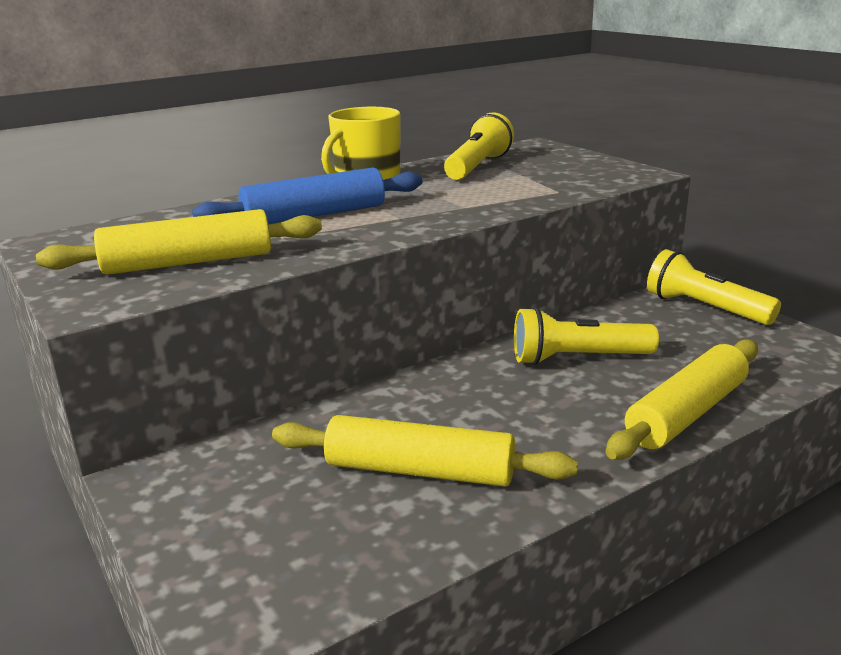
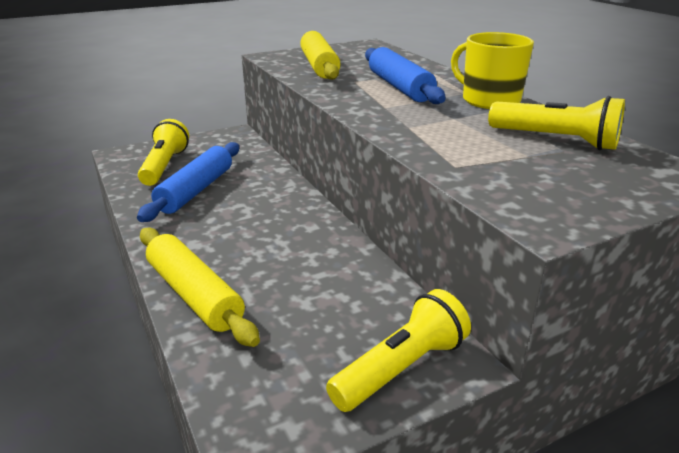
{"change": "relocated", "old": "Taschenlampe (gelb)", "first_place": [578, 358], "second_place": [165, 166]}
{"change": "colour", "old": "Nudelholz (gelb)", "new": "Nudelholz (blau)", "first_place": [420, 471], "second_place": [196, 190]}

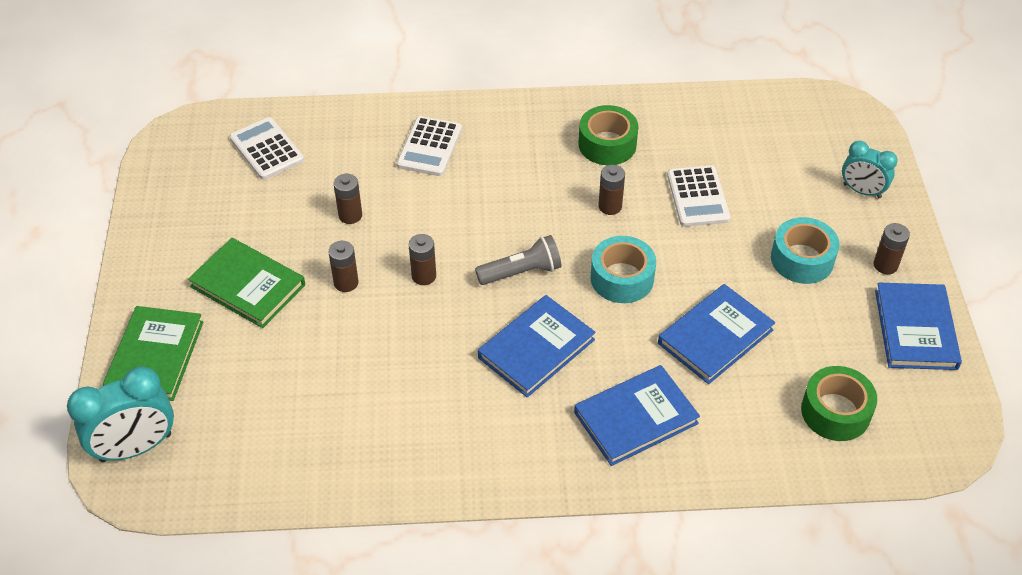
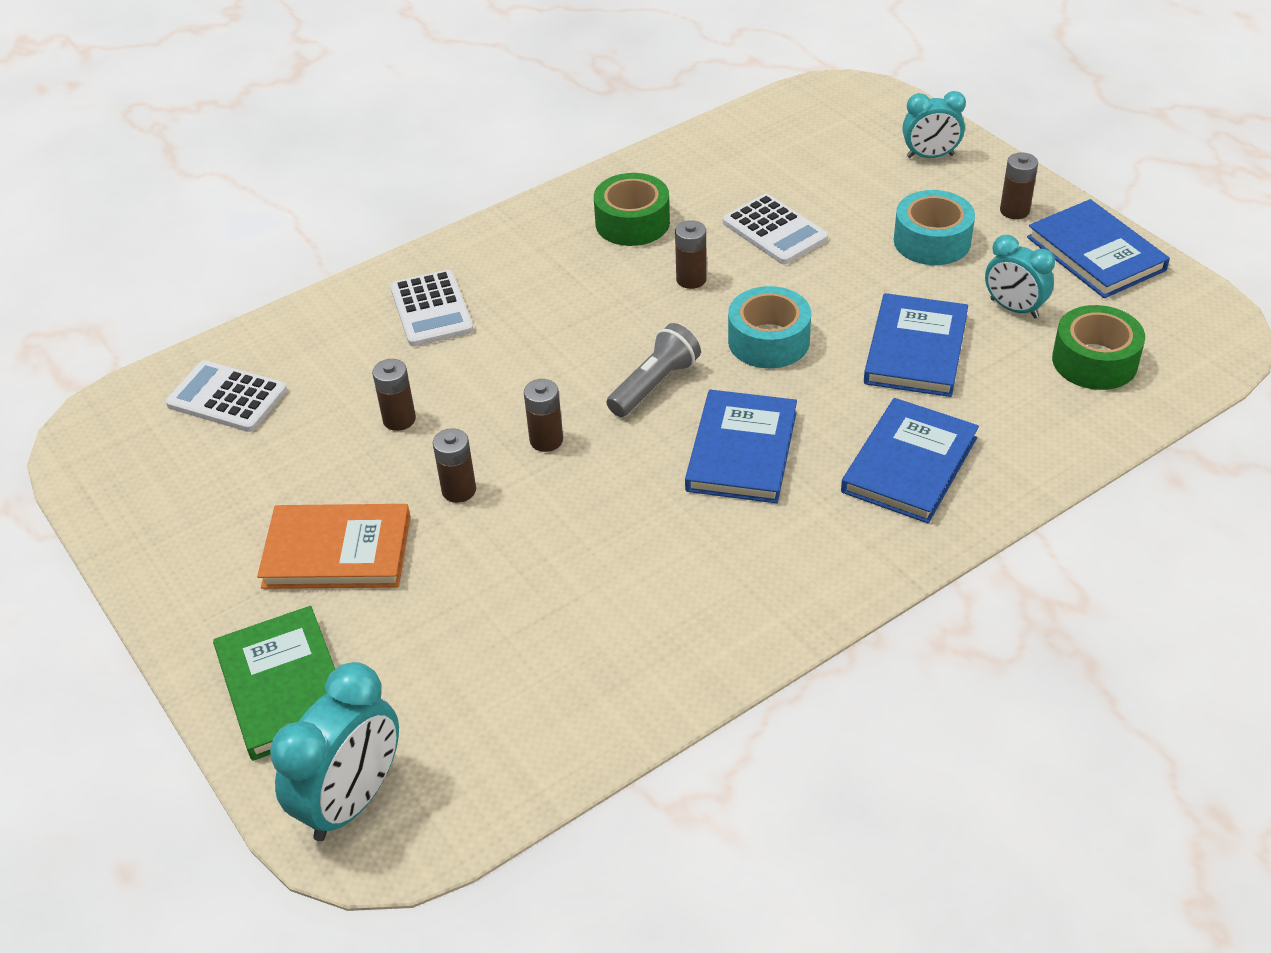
{"change": "colour", "old": "Buch (grün)", "new": "Buch (orange)", "first_place": [248, 286], "second_place": [337, 551]}
{"change": "appeared", "new": "Wecker (türkis)", "second_place": [1014, 308]}

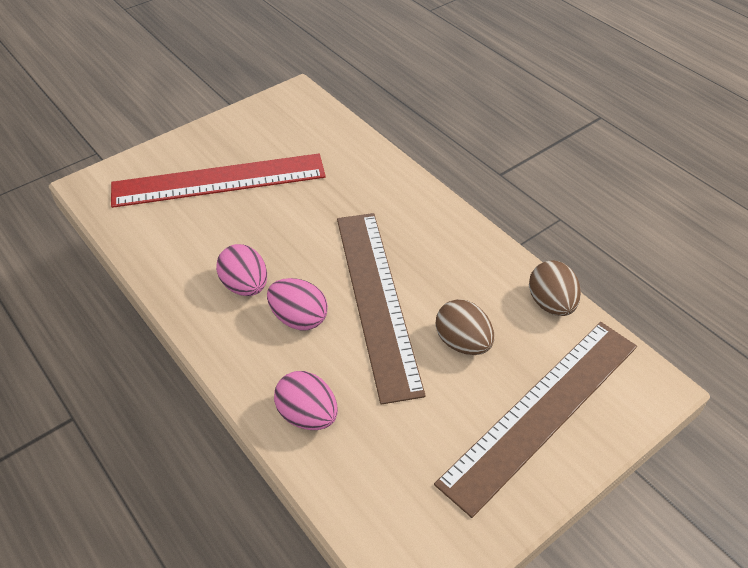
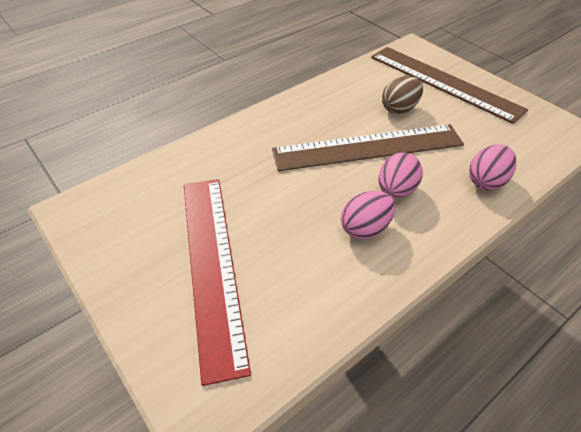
{"change": "missing", "old": "Ei (braun)", "first_place": [551, 304]}

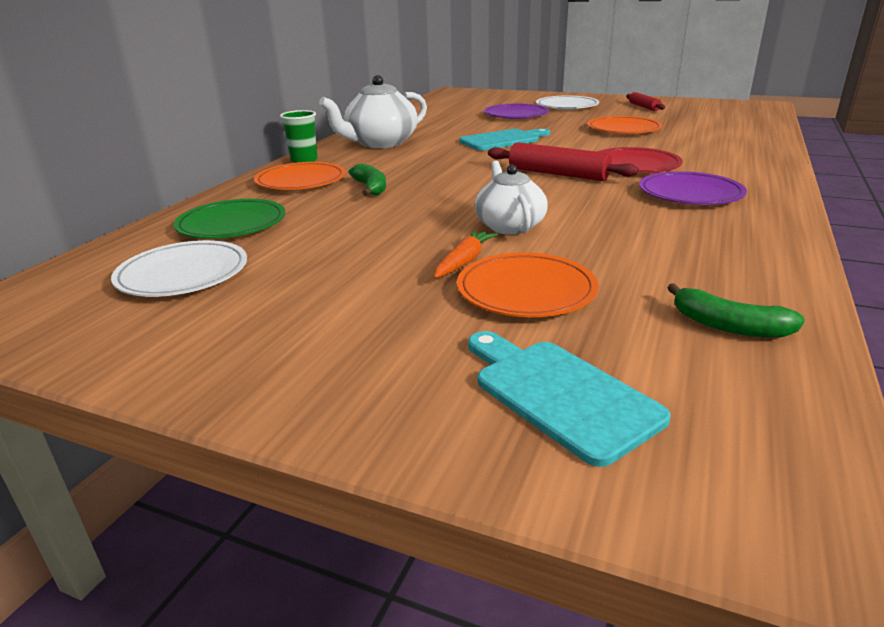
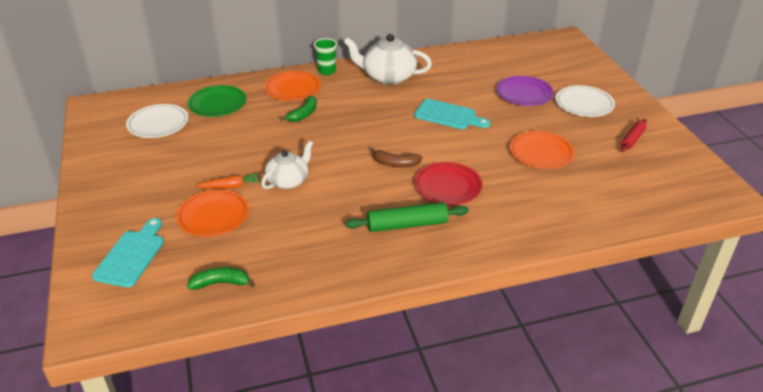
{"change": "exchanged", "old": "Nudelholz (rot)", "new": "Banane (braun)", "first_place": [558, 174], "second_place": [395, 164]}
{"change": "exchanged", "old": "Teller (lila)", "new": "Nudelholz (grün)", "first_place": [690, 194], "second_place": [407, 225]}
{"change": "spun", "old": "Banane (grün)", "first_place": [728, 326], "second_place": [221, 283], "degrees": 90}

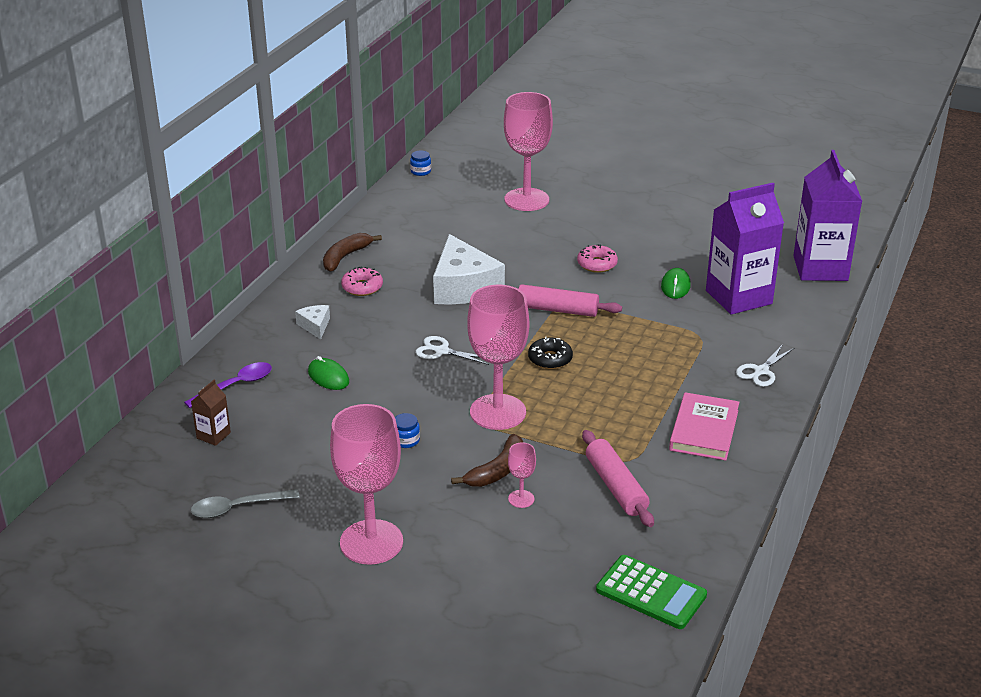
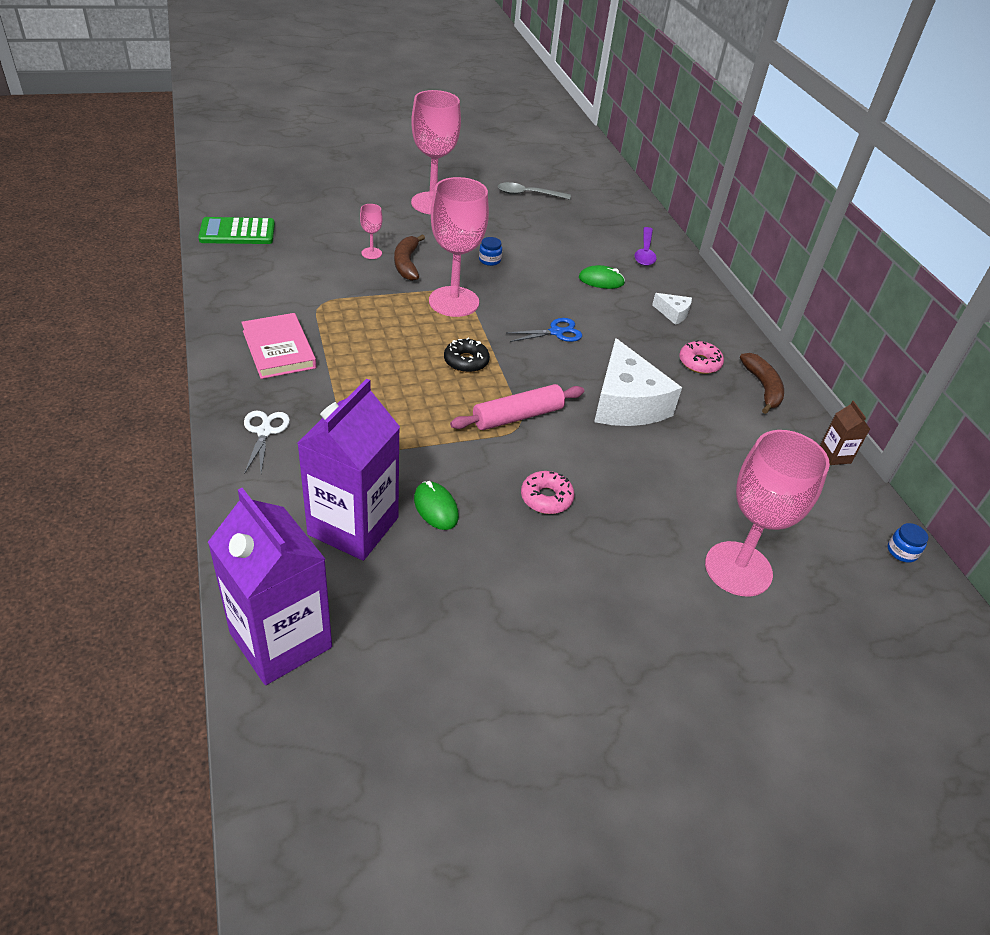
{"change": "spun", "old": "Käse (weiß)", "first_place": [463, 287], "second_place": [626, 403], "degrees": -135}
{"change": "colour", "old": "Schere (weiß)", "new": "Schere (blau)", "first_place": [441, 351], "second_place": [556, 332]}
{"change": "relocated", "old": "Getränkekarton (braun)", "first_place": [213, 435], "second_place": [834, 456]}
{"change": "missing", "old": "Nudelholz (rosa)", "first_place": [616, 487]}
{"change": "spun", "old": "Löffel (grau)", "first_place": [237, 508], "second_place": [528, 194], "degrees": -120}

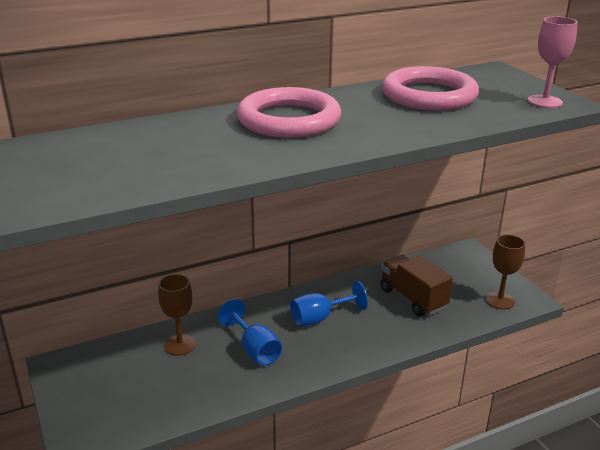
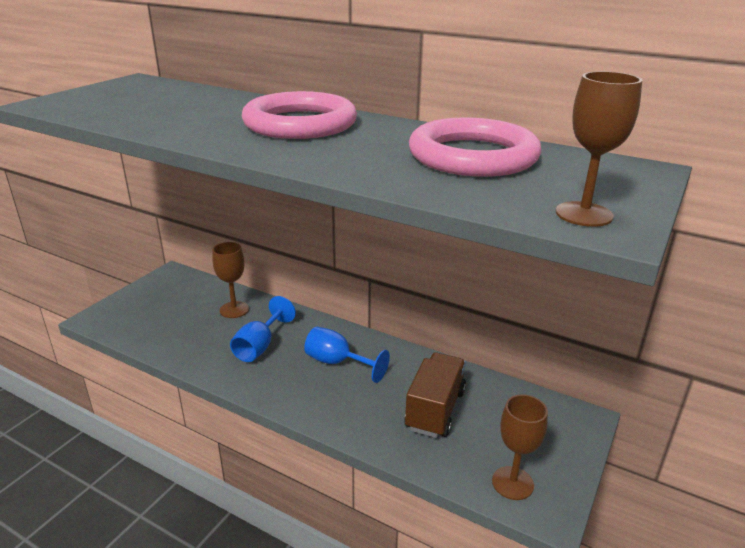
{"change": "colour", "old": "Kelch (rosa)", "new": "Kelch (braun)", "first_place": [545, 101], "second_place": [584, 214]}

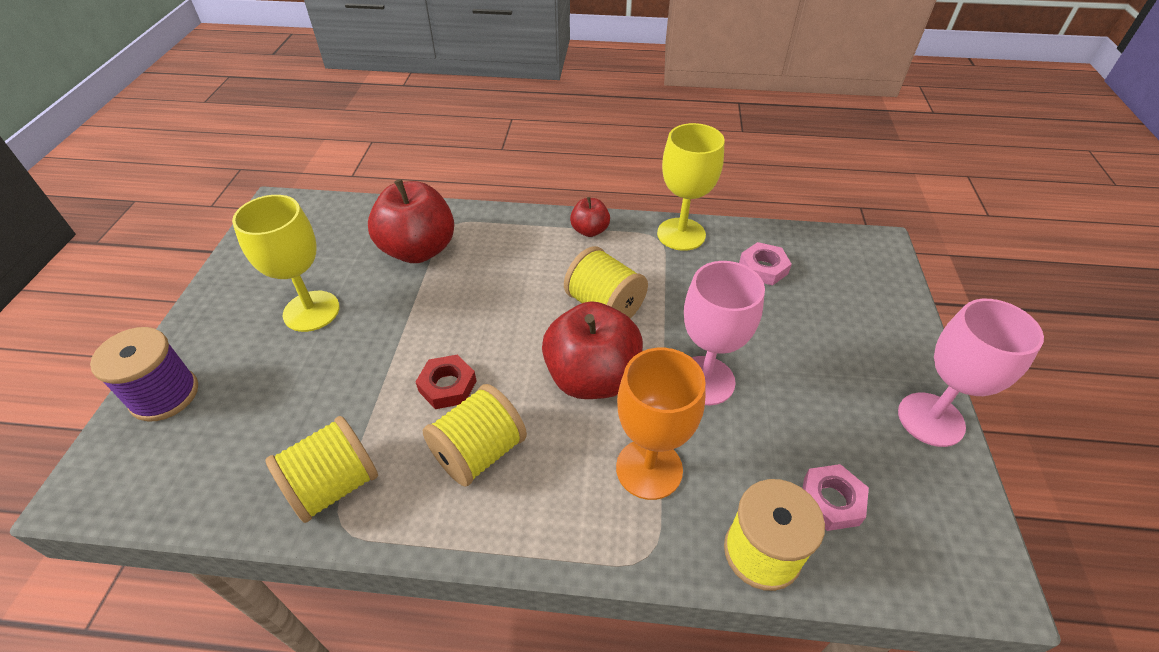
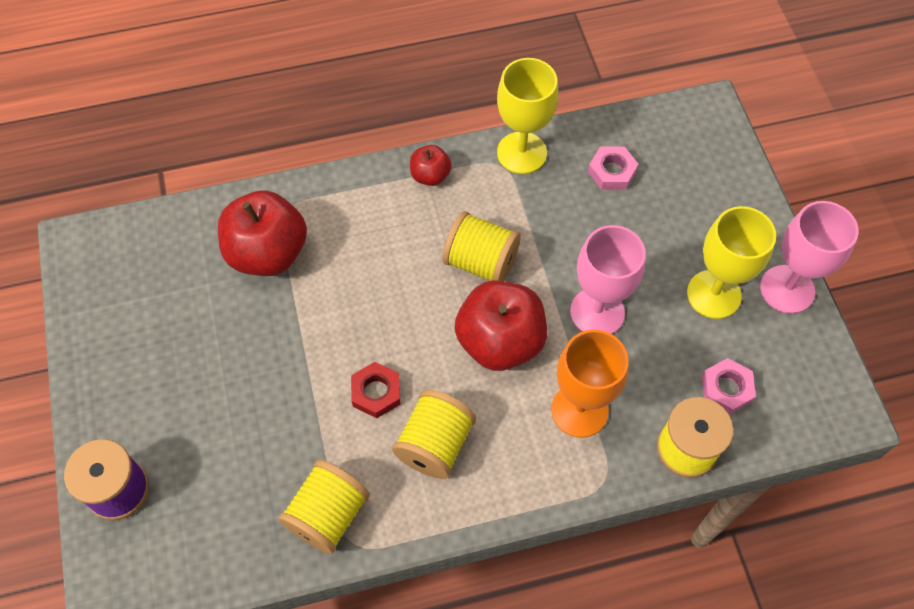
{"change": "relocated", "old": "Kelch (gelb)", "first_place": [311, 311], "second_place": [713, 294]}

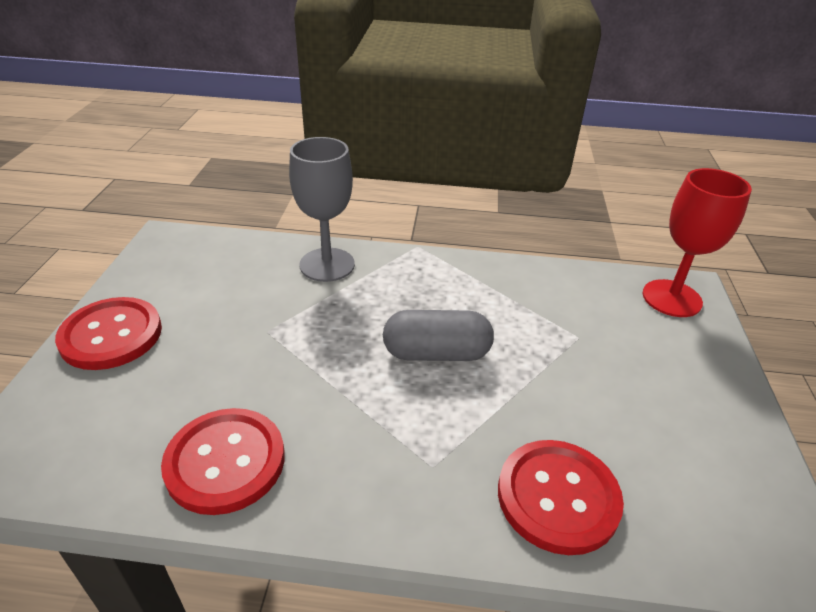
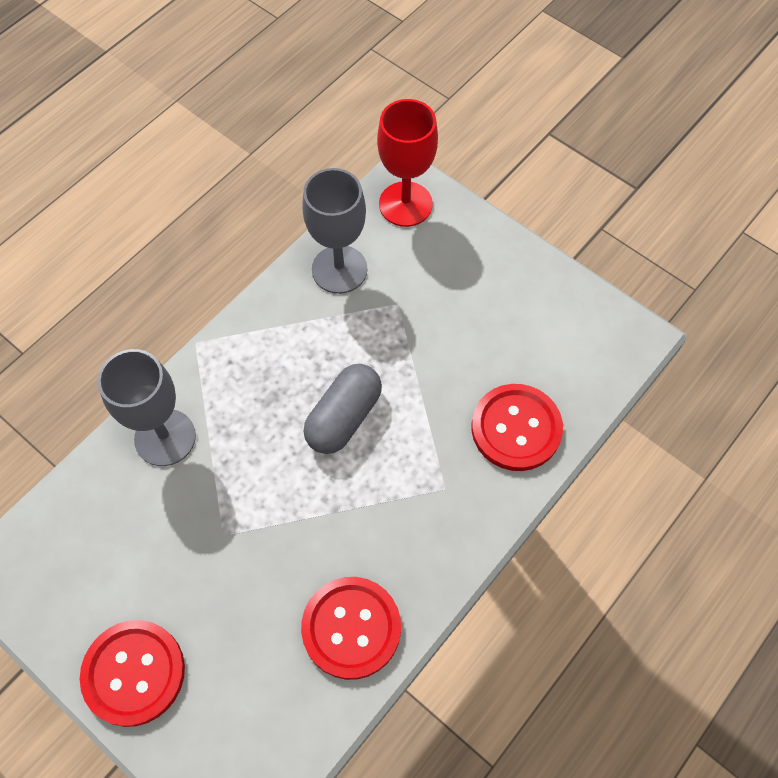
{"change": "appeared", "new": "Kelch (grau)", "second_place": [339, 269]}

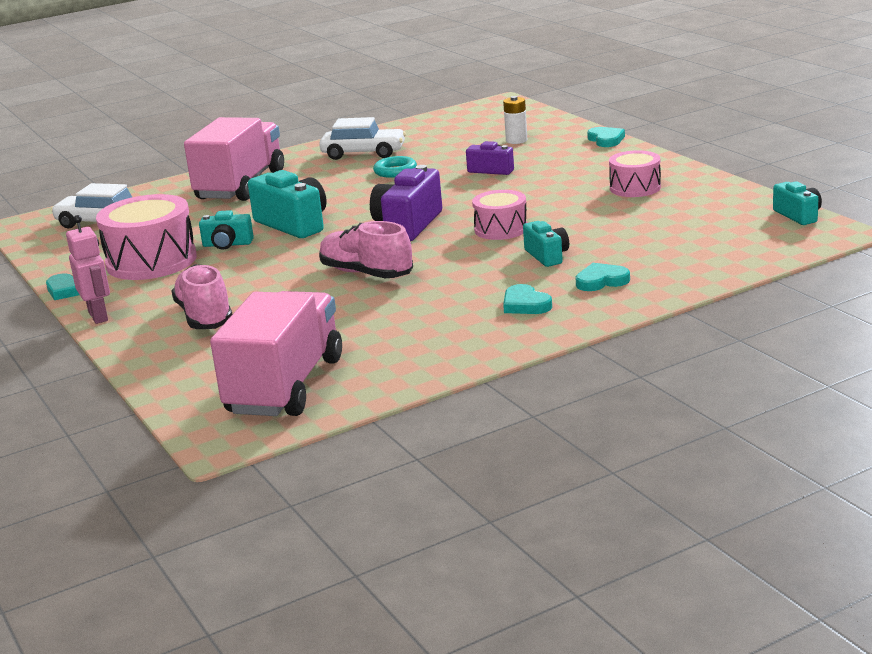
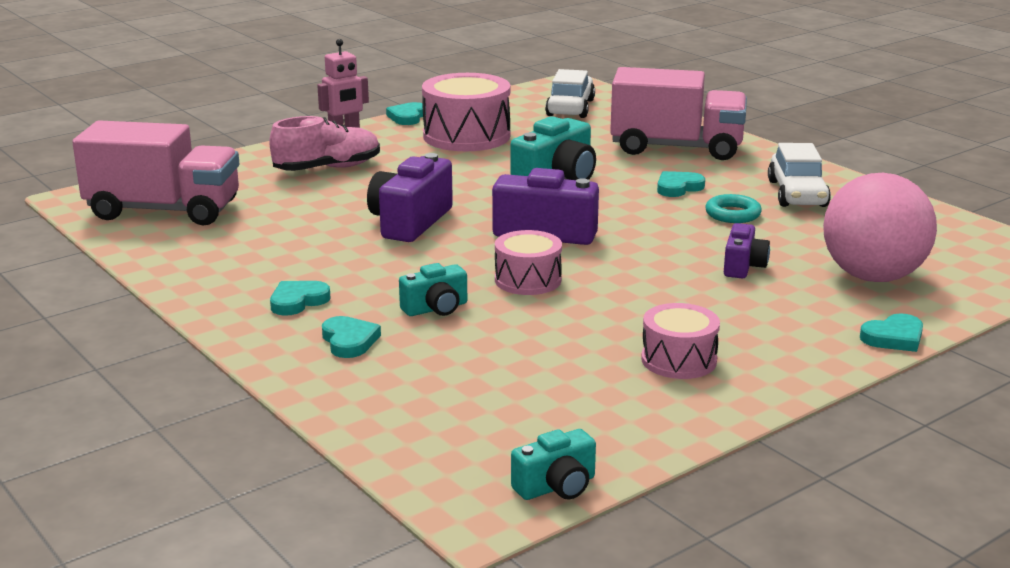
{"change": "exchanged", "old": "Batterie (weiß)", "new": "Ball (rosa)", "first_place": [516, 140], "second_place": [872, 276]}
{"change": "missing", "old": "Kamera (türkis)", "first_place": [227, 244]}
{"change": "exchanged", "old": "Schuh (rosa)", "new": "Kamera (lila)", "first_place": [366, 273], "second_place": [410, 222]}
{"change": "appeared", "new": "Herz (türkis)", "second_place": [678, 187]}

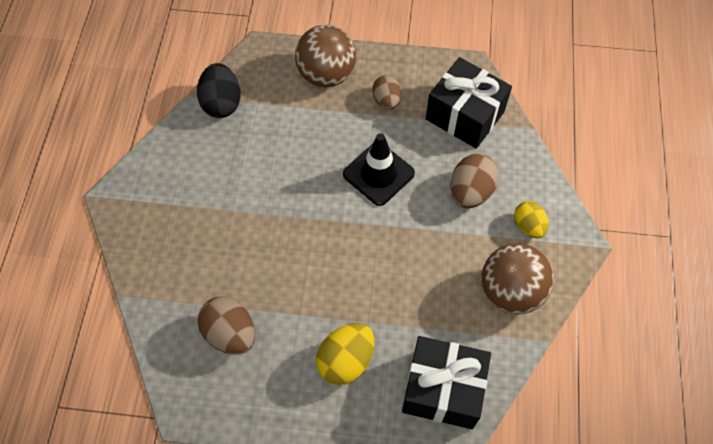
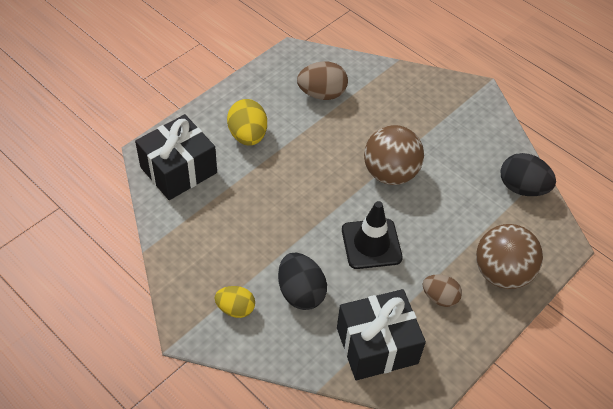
{"change": "colour", "old": "Ei (braun)", "new": "Ei (schwarz)", "first_place": [470, 192], "second_place": [301, 293]}
{"change": "relocated", "old": "Ball (braun)", "first_place": [510, 291], "second_place": [390, 173]}

